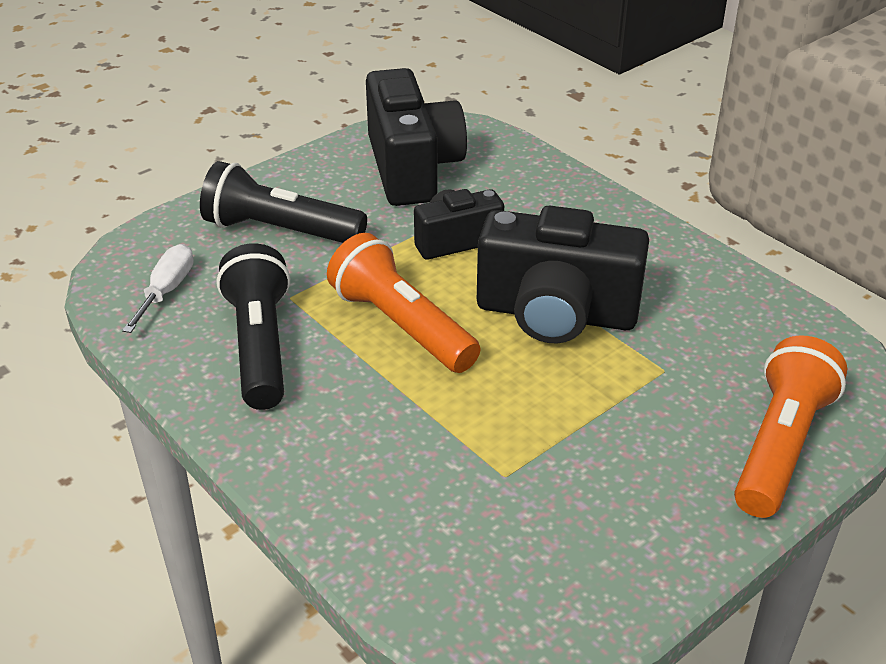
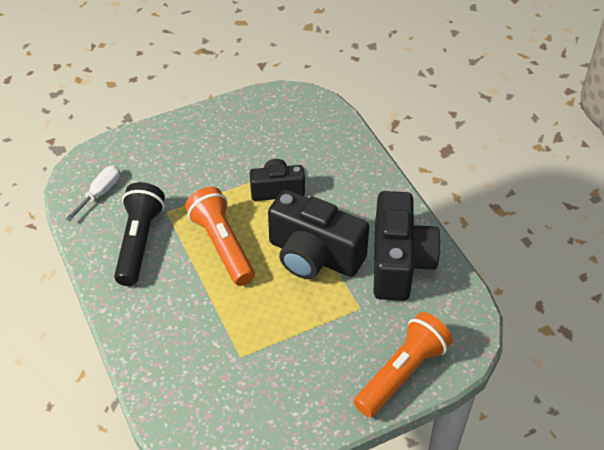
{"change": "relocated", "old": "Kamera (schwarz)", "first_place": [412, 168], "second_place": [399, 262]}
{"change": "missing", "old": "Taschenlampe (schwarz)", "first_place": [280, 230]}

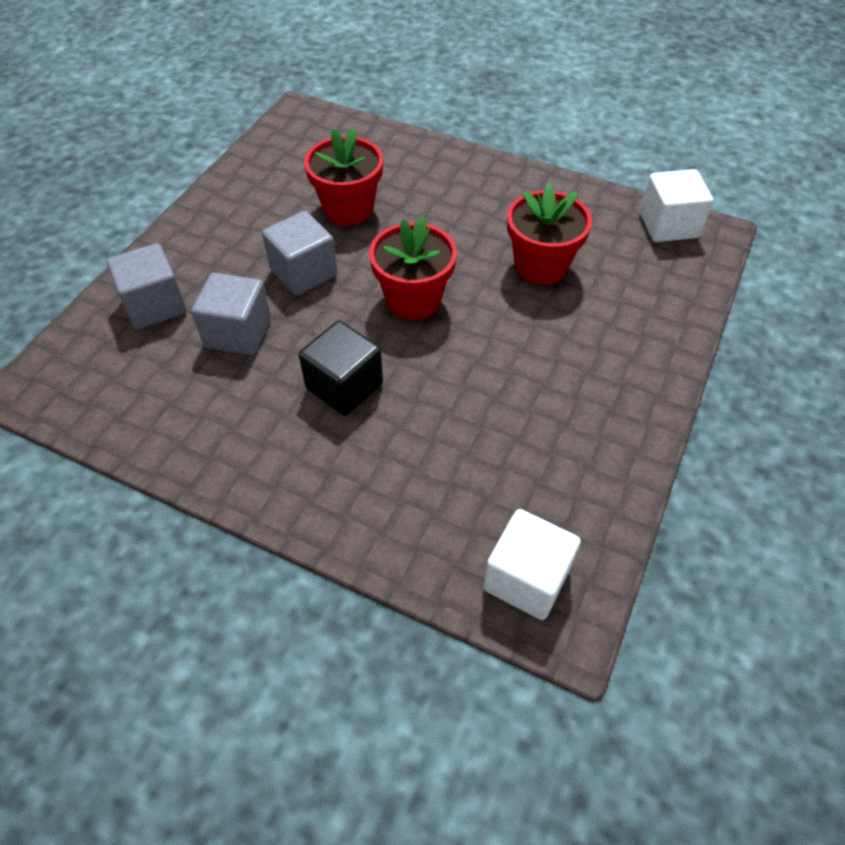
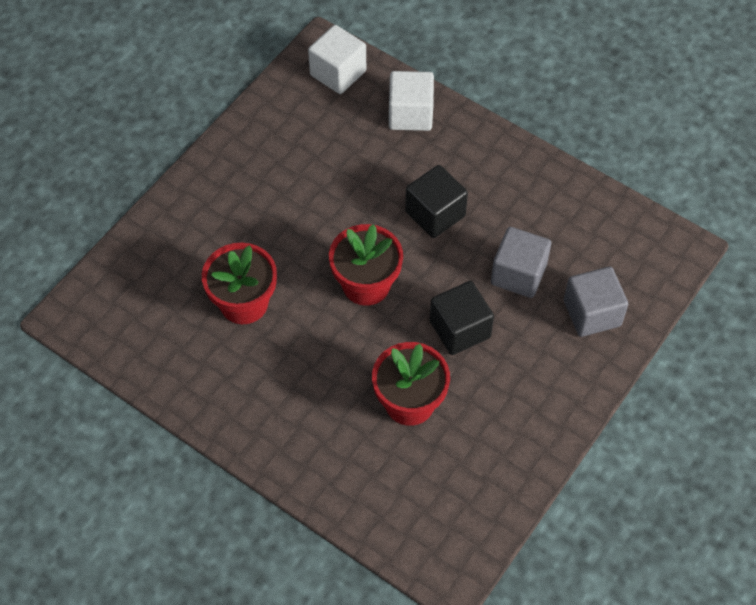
{"change": "relocated", "old": "Kubus (weiß)", "first_place": [668, 225], "second_place": [410, 114]}
{"change": "colour", "old": "Kubus (grau)", "new": "Kubus (schwarz)", "first_place": [303, 272], "second_place": [460, 329]}

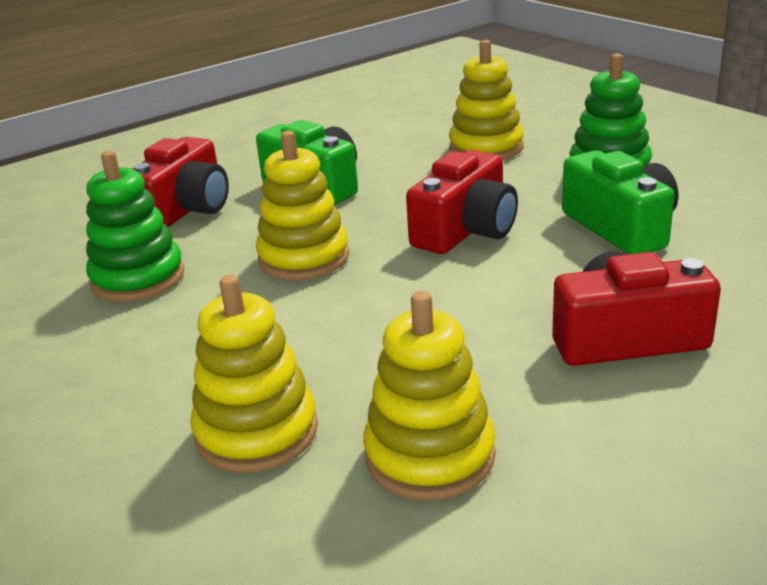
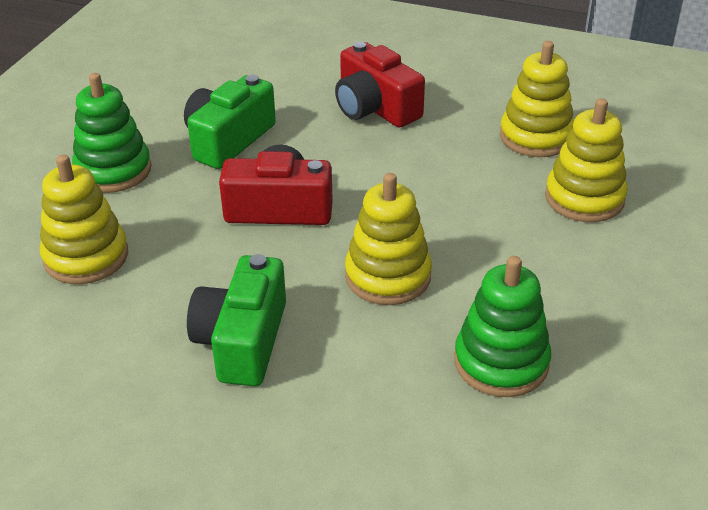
{"change": "missing", "old": "Kamera (rot)", "first_place": [185, 209]}

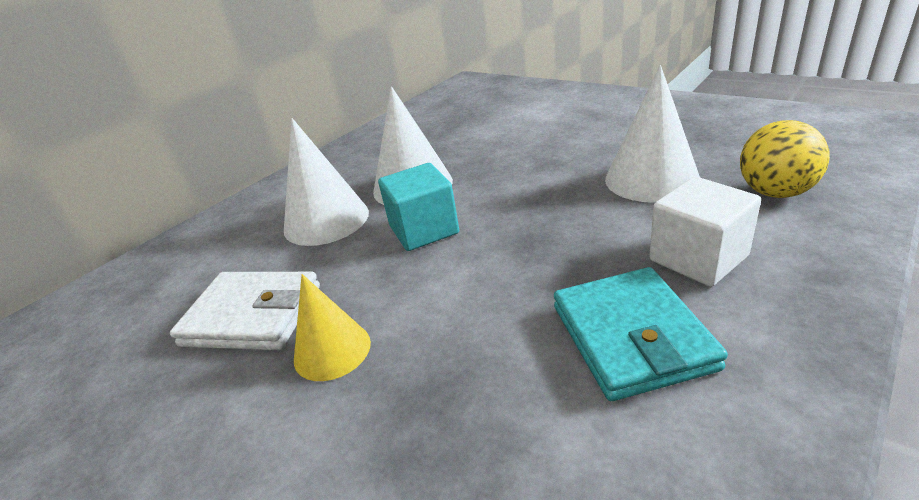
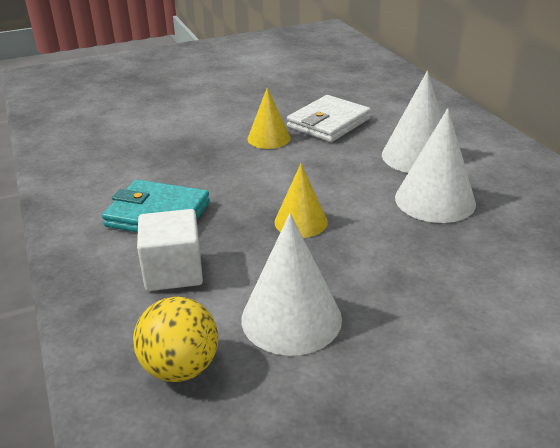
{"change": "missing", "old": "Kubus (türkis)", "first_place": [424, 230]}
{"change": "appeared", "new": "Kegel (gelb)", "second_place": [301, 222]}

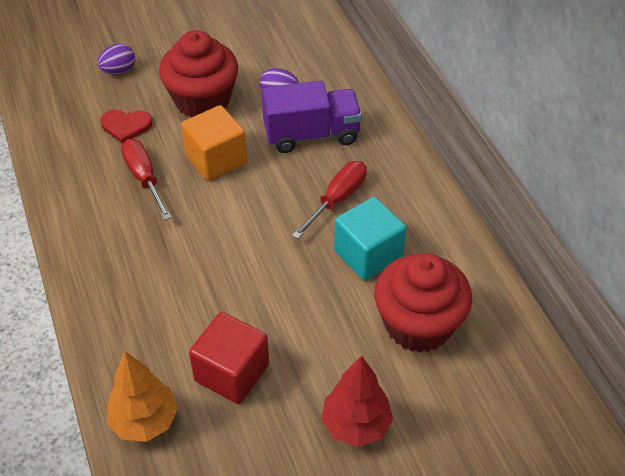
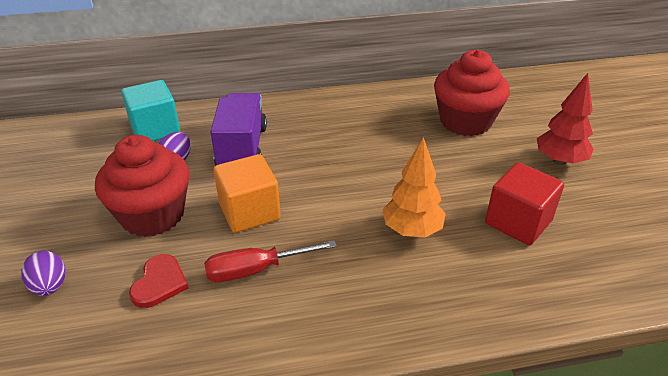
{"change": "missing", "old": "Schraubenzieher (rot)", "first_place": [338, 199]}
{"change": "relocated", "old": "Kubus (türkis)", "first_place": [368, 254], "second_place": [155, 129]}
{"change": "relocated", "old": "Baum (orange)", "first_place": [145, 421], "second_place": [412, 230]}

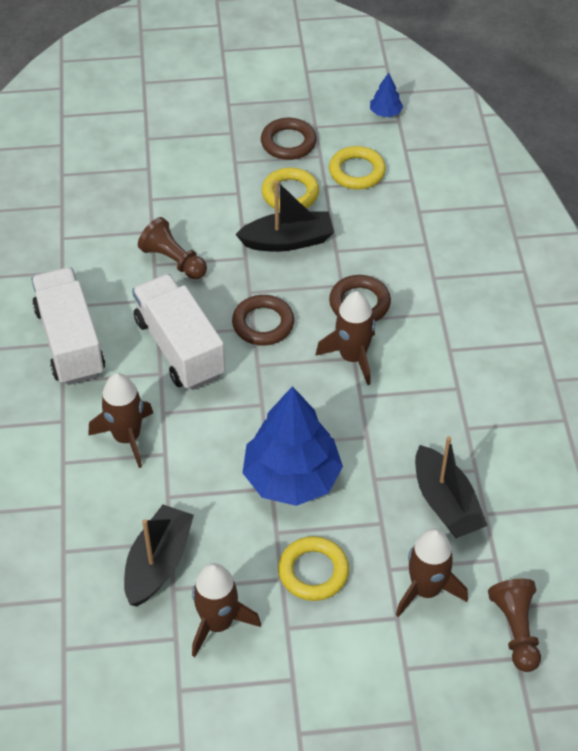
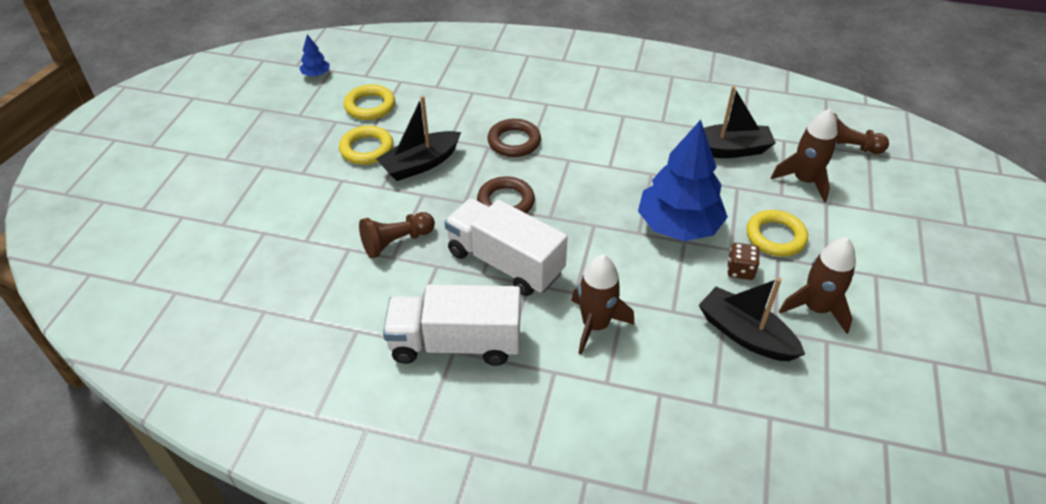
{"change": "missing", "old": "Ring (braun)", "first_place": [288, 142]}
{"change": "spun", "old": "Boot (schwarz)", "first_place": [288, 241], "second_place": [420, 164], "degrees": -135}
{"change": "spun", "old": "Lastwagen (weiß)", "first_place": [180, 348], "second_place": [505, 262], "degrees": 45}
{"change": "missing", "old": "Rakete (braun)", "first_place": [352, 357]}
{"change": "appeared", "new": "Spielwürfel (braun)", "second_place": [740, 270]}

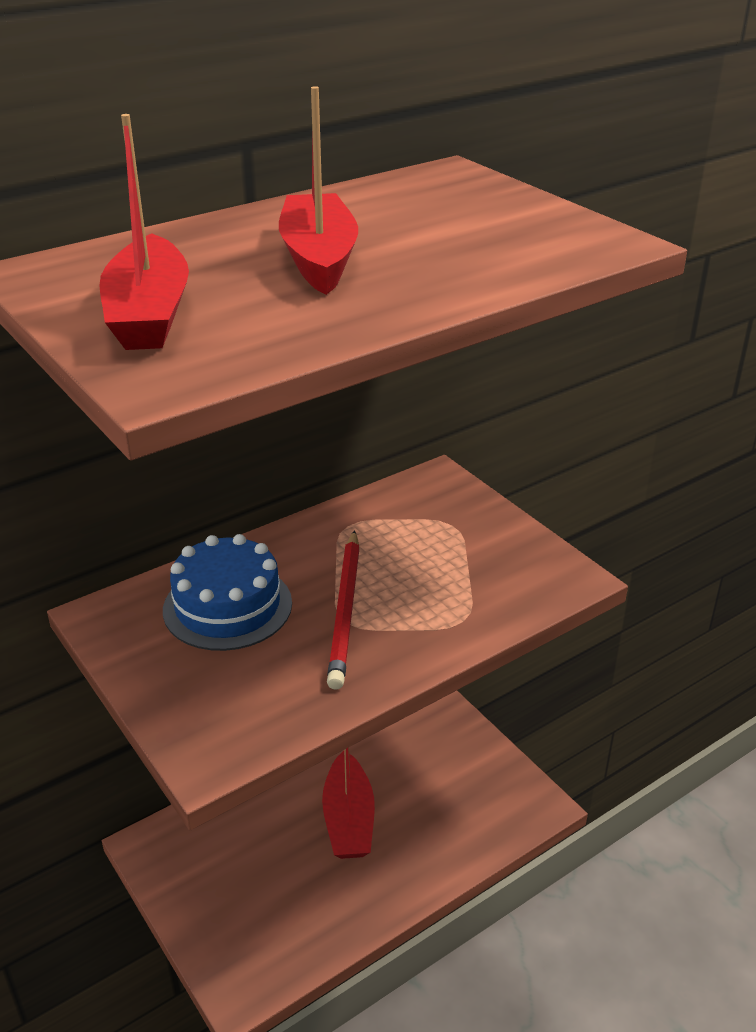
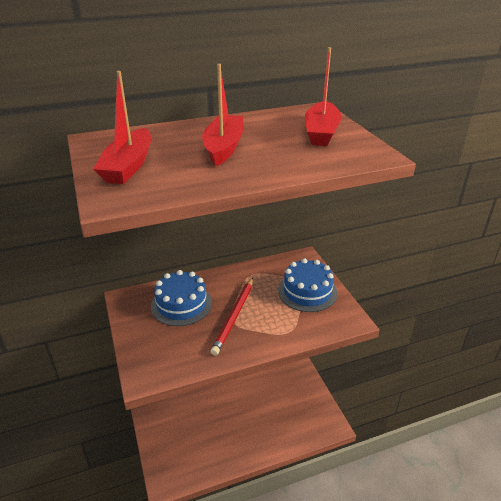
{"change": "relocated", "old": "Boot (rot)", "first_place": [349, 819], "second_place": [321, 132]}
{"change": "appeared", "new": "Kuchen (blau)", "second_place": [307, 291]}

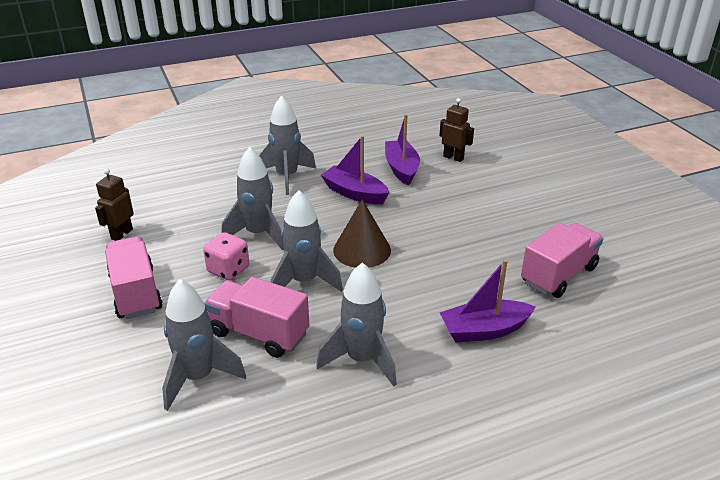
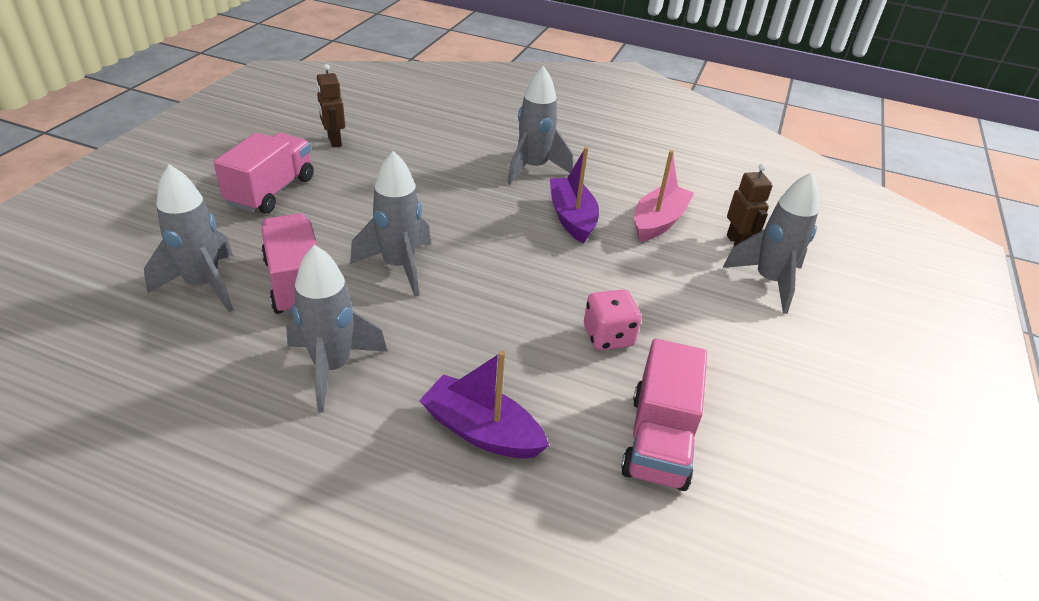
{"change": "colour", "old": "Boot (lila)", "new": "Boot (rosa)", "first_place": [401, 169], "second_place": [658, 222]}
{"change": "relocated", "old": "Rakete (grau)", "first_place": [258, 234], "second_place": [768, 281]}
{"change": "spun", "old": "Roboter (braun)", "first_place": [121, 234], "second_place": [334, 141], "degrees": -90}
{"change": "missing", "old": "Kegel (braun)", "first_place": [362, 250]}
{"change": "spun", "old": "Lastwagen (rosa)", "first_place": [558, 275], "second_place": [659, 440], "degrees": 105}
{"change": "relocated", "old": "Spielwürfel (rosa)", "first_place": [228, 270], "second_place": [608, 336]}

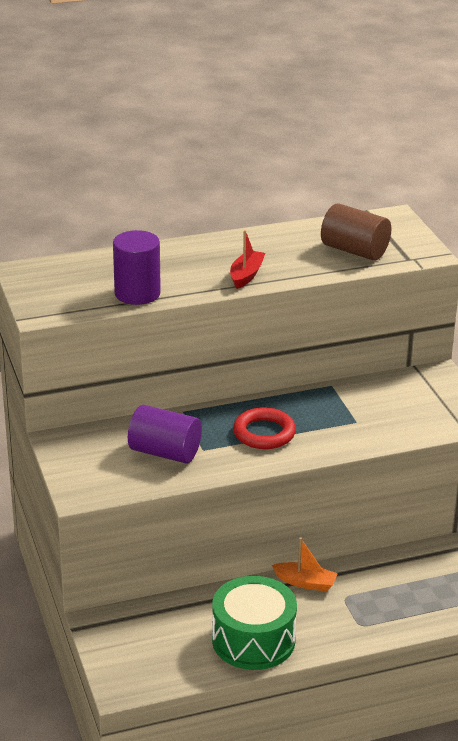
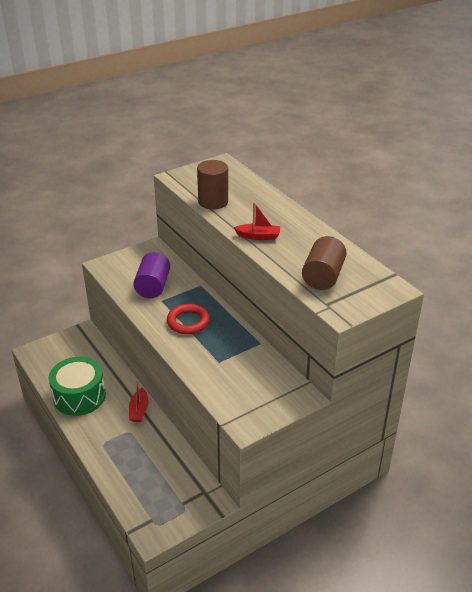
{"change": "colour", "old": "Vollzylinder (lila)", "new": "Vollzylinder (braun)", "first_place": [137, 293], "second_place": [213, 202]}
{"change": "colour", "old": "Boot (orange)", "new": "Boot (rot)", "first_place": [305, 582], "second_place": [139, 410]}

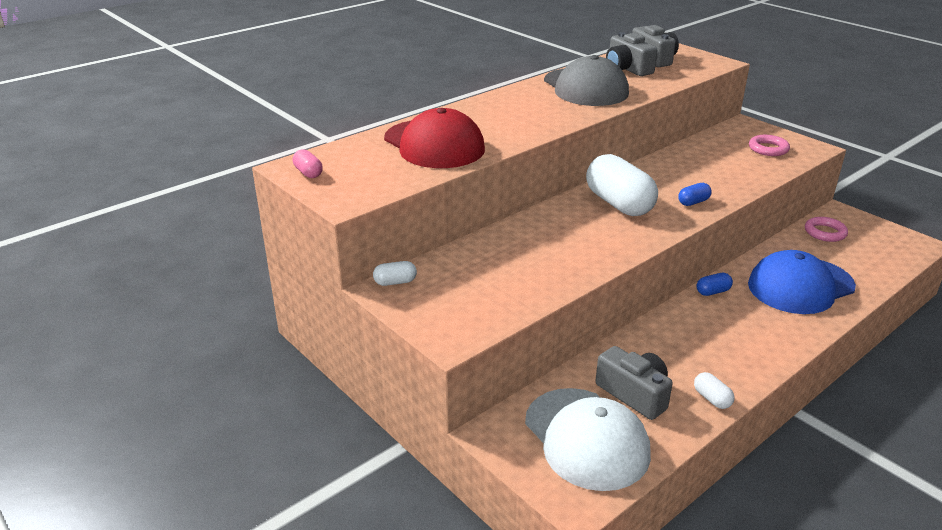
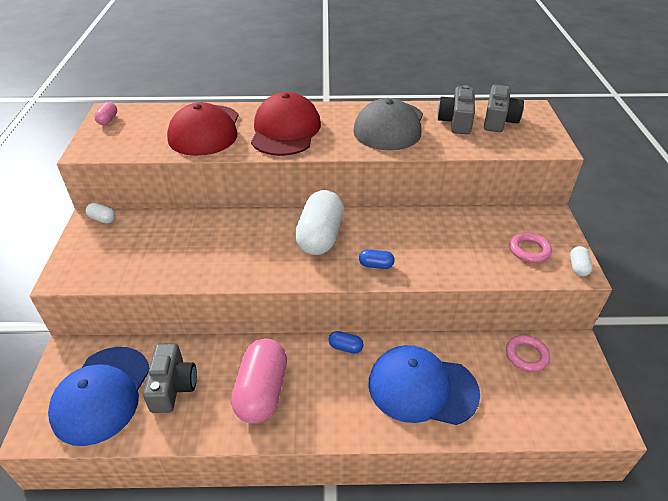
{"change": "relocated", "old": "Kapsel (weiß)", "first_place": [712, 399], "second_place": [578, 267]}
{"change": "colour", "old": "Kappe (weiß)", "new": "Kappe (blau)", "first_place": [586, 438], "second_place": [102, 394]}
{"change": "appeared", "new": "Kappe (rot)", "second_place": [285, 131]}
{"change": "appeared", "new": "Kapsel (rosa)", "second_place": [262, 392]}

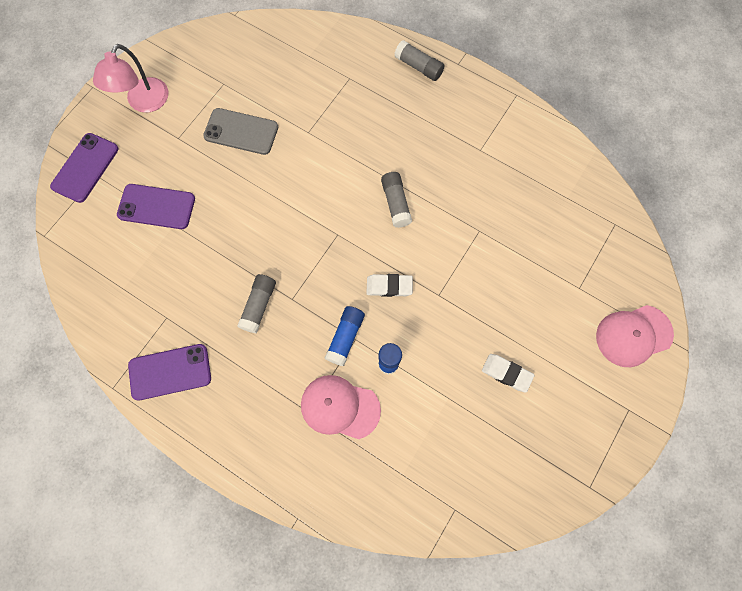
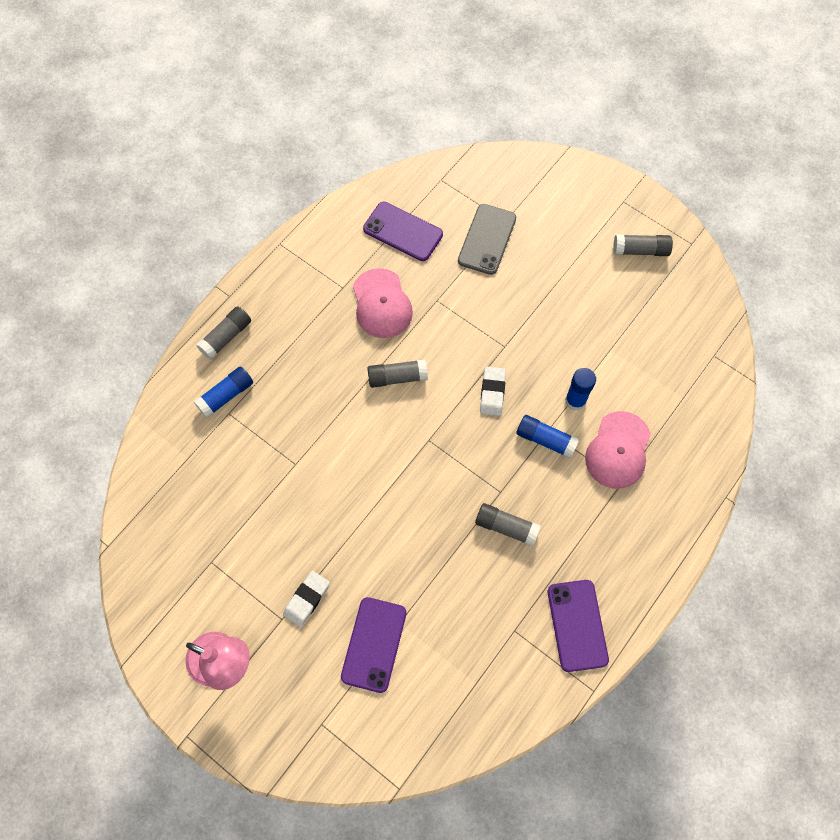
{"change": "relocated", "old": "Handy (grau)", "first_place": [241, 132], "second_place": [487, 239]}
{"change": "relocated", "old": "Handy (lila)", "first_place": [85, 168], "second_place": [403, 232]}
{"change": "relocated", "old": "Kappe (rosa)", "first_place": [633, 335], "second_place": [381, 304]}
{"change": "relocated", "old": "Radiergummi (weiß)", "first_place": [506, 373], "second_place": [306, 599]}
{"change": "appeared", "new": "Klebestift (grau)", "second_place": [640, 250]}
{"change": "appeared", "new": "Klebestift (blau)", "second_place": [226, 396]}

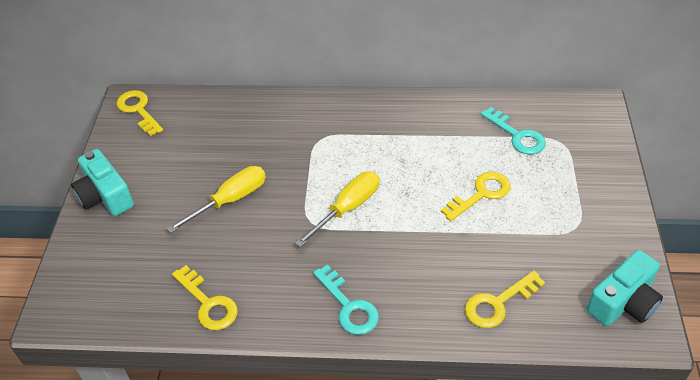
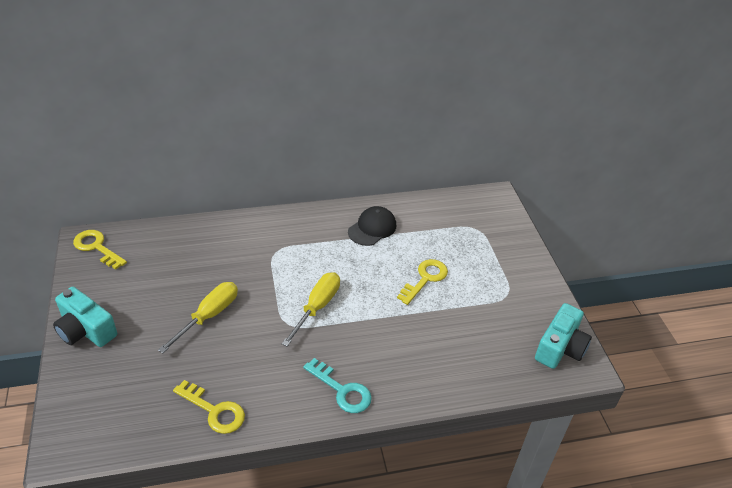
{"change": "missing", "old": "Schlüssel (türkis)", "first_place": [517, 135]}
{"change": "missing", "old": "Schlüssel (gelb)", "first_place": [498, 303]}
{"change": "appeared", "new": "Kappe (schwarz)", "second_place": [372, 228]}

